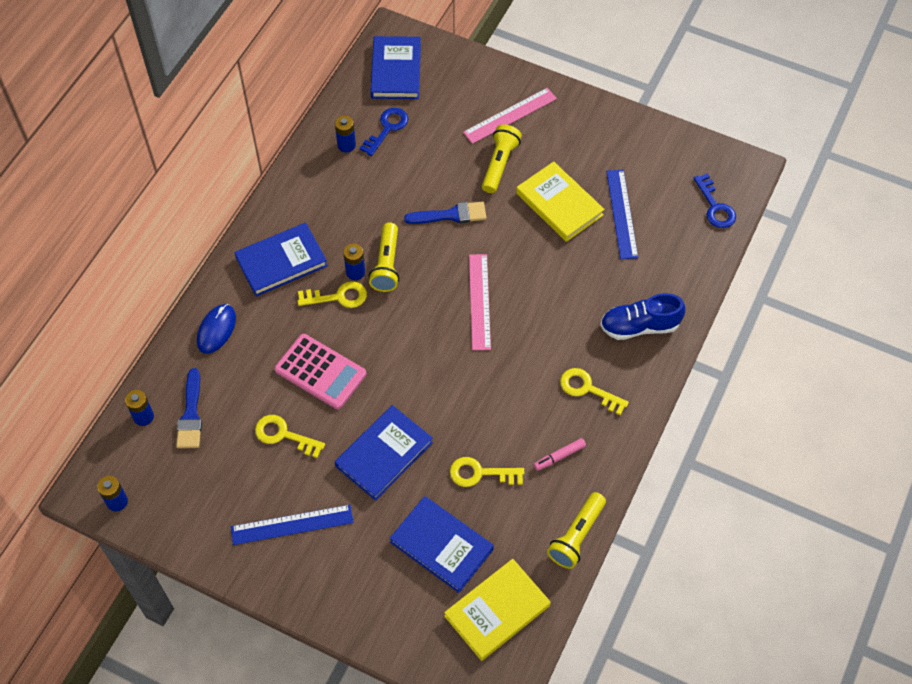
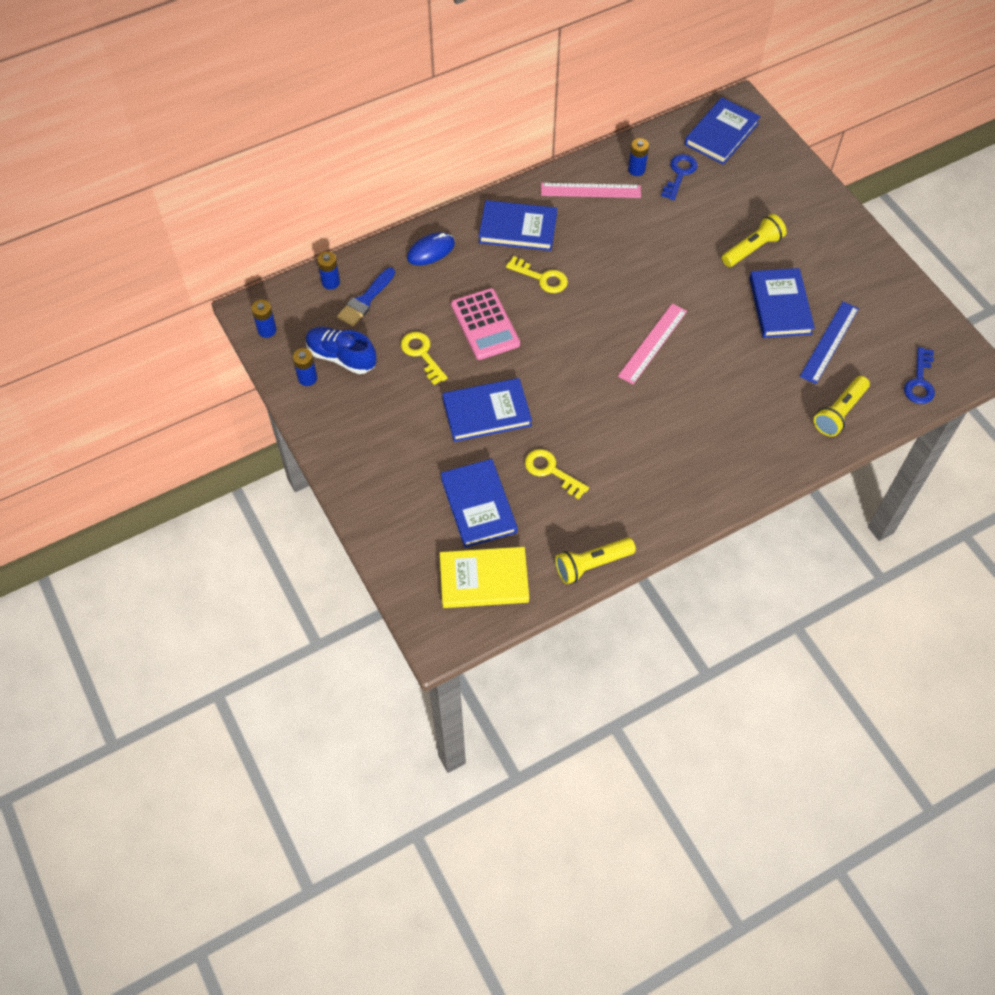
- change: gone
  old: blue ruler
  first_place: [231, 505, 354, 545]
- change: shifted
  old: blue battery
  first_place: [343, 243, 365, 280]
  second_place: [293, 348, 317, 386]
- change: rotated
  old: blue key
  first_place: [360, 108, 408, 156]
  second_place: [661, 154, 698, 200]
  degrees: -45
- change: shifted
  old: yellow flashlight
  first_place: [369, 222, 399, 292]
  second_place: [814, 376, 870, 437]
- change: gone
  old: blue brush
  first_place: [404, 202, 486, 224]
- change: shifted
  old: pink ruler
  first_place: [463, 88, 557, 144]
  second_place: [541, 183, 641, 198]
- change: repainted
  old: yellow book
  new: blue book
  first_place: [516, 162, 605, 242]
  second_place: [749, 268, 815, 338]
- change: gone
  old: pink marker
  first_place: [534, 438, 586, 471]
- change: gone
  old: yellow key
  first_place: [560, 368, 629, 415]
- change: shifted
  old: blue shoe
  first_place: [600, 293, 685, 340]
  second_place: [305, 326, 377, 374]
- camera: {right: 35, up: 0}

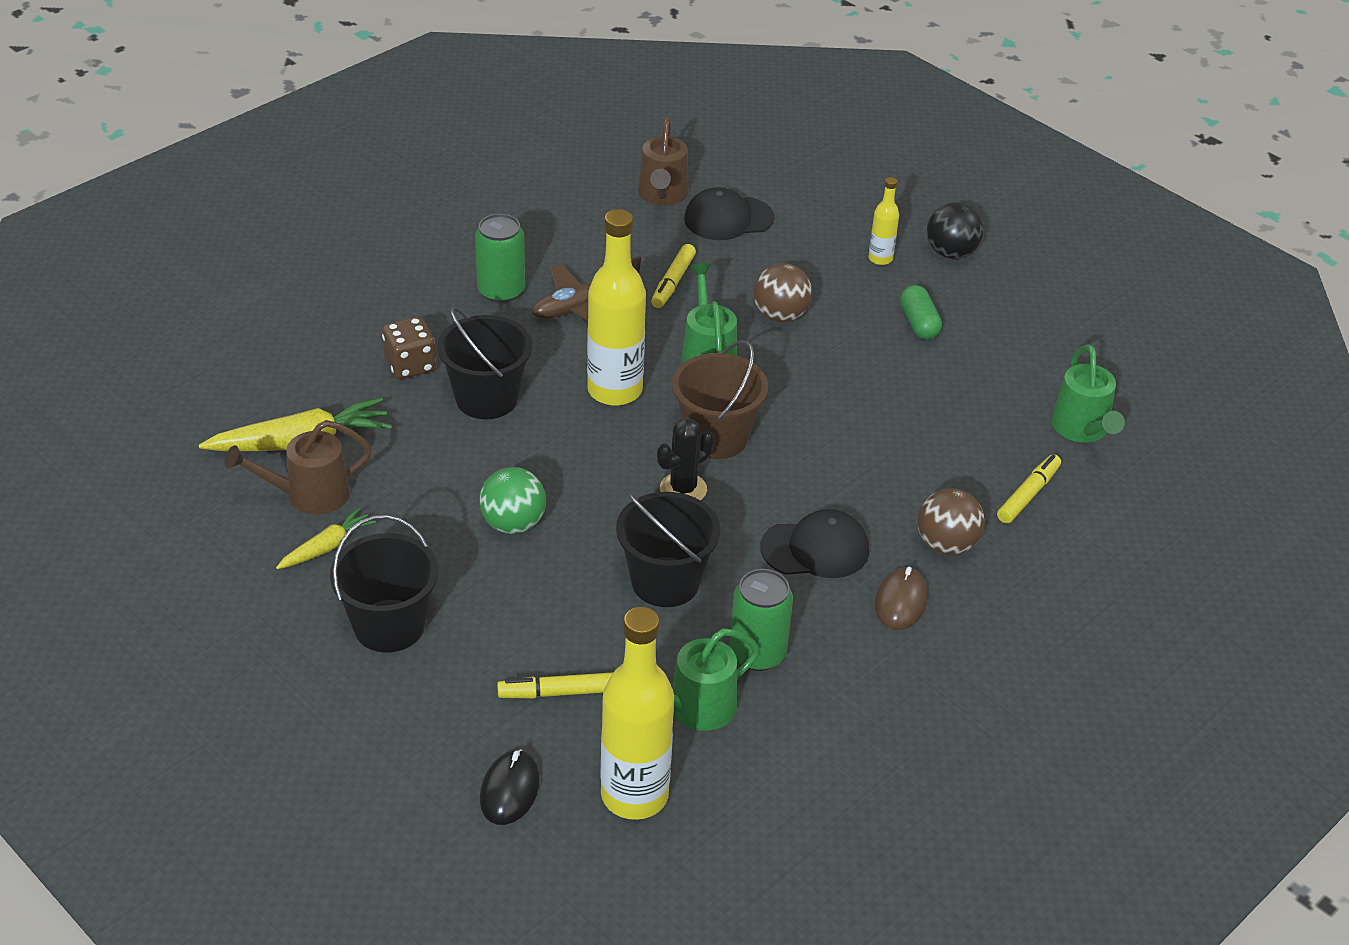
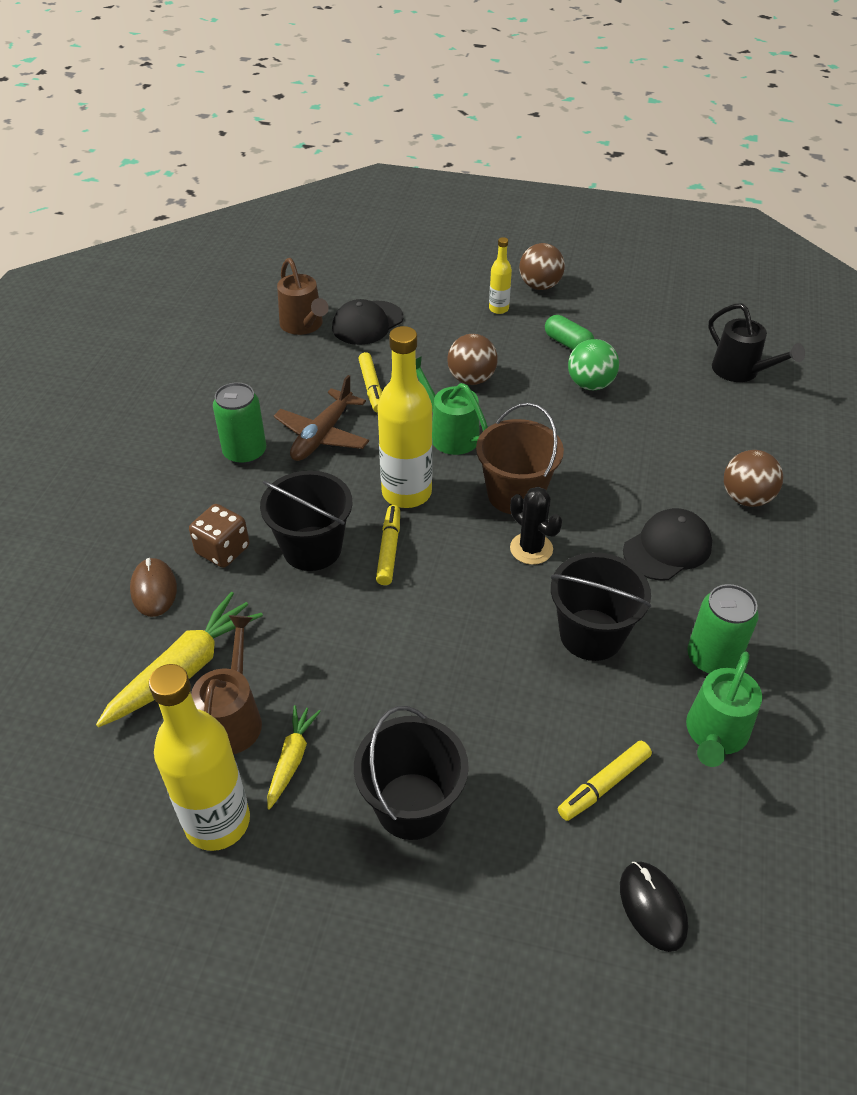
- change: rotated
  old: brown watering can
  first_place: [224, 420, 372, 514]
  second_place: [191, 615, 262, 754]
  degrees: 150
- change: shifted
  old: green ball
  first_place: [479, 467, 546, 534]
  second_place: [568, 339, 619, 390]
- change: shifted
  old: yellow bottle
  first_place: [600, 607, 674, 820]
  second_place: [149, 664, 250, 851]
- change: rotated
  old: black cactus
  first_place: [657, 418, 714, 500]
  second_place: [510, 487, 562, 565]
  degrees: -60
- change: shifted
  old: brown mouse
  first_place: [875, 567, 928, 630]
  second_place: [130, 558, 177, 617]
- change: repainted
  old: black ball
  new: brown ball
  first_place: [927, 202, 983, 259]
  second_place: [519, 243, 565, 290]
- change: shifted
  old: yellow marker
  first_place: [997, 454, 1061, 524]
  second_place: [376, 505, 400, 585]
- change: repainted
  old: green watering can
  new: black watering can
  first_place: [1051, 344, 1125, 443]
  second_place: [708, 303, 805, 382]
- camera: {right: -30, up: 5}

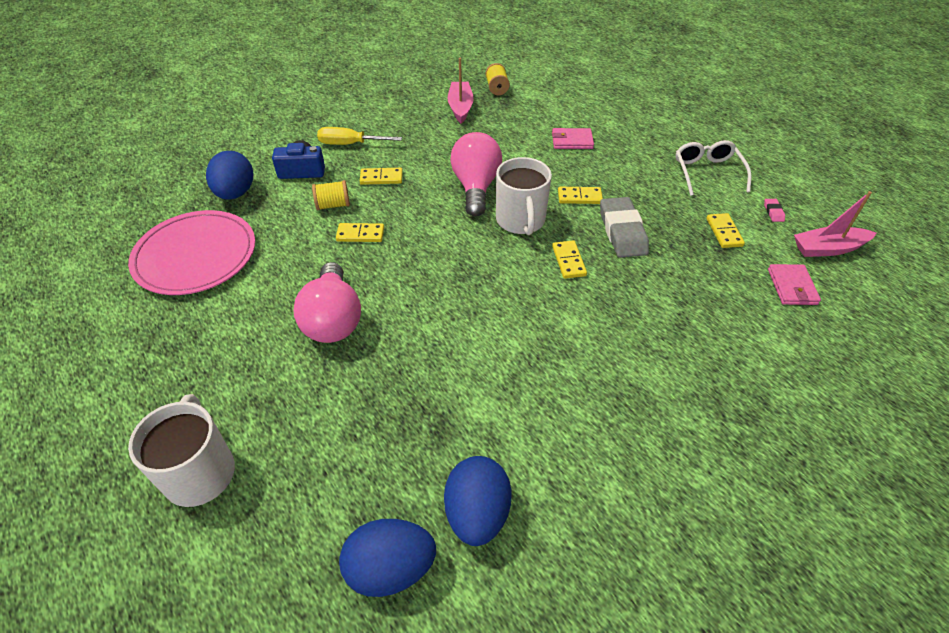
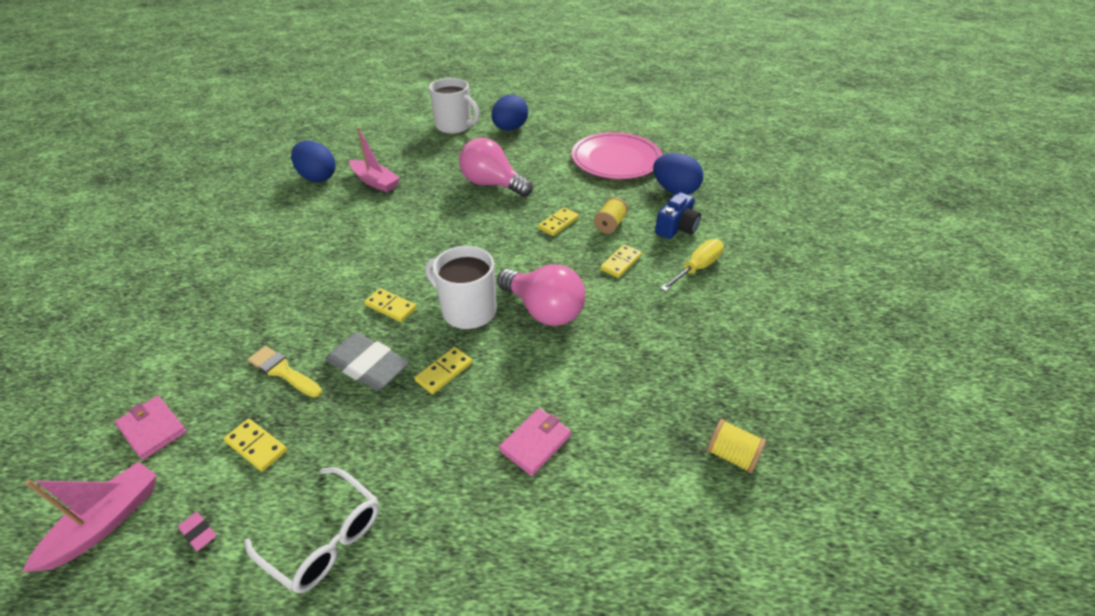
- change: shifted
  old: blue egg
  first_place: [339, 519, 436, 597]
  second_place: [491, 95, 528, 131]
- change: shifted
  old: pink boat
  first_place: [448, 58, 474, 124]
  second_place: [349, 127, 400, 192]
- change: new
  new: yellow brush
  second_place: [248, 346, 322, 398]
- camera: {right: 130, up: -5}

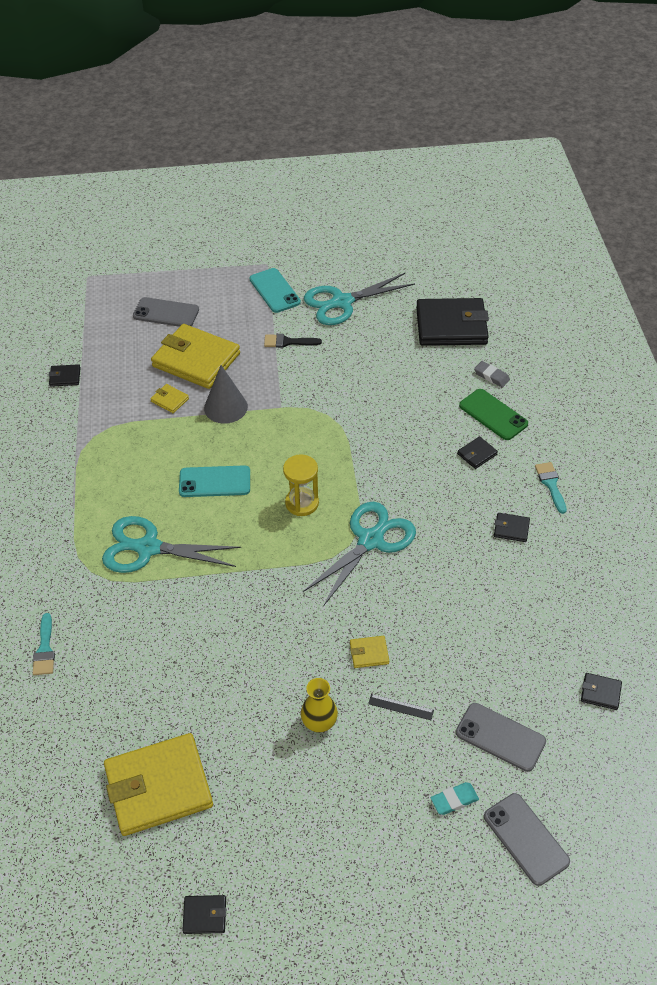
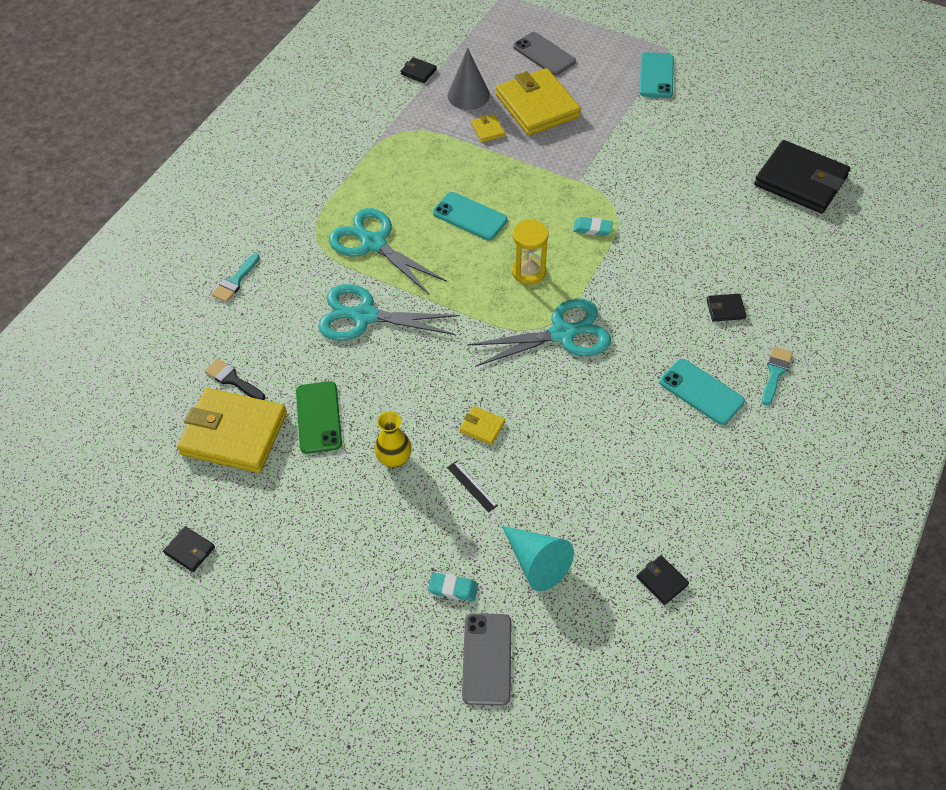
- change: shifted
  old: grey cone
  first_place: [204, 365, 248, 424]
  second_place: [448, 48, 490, 110]
- change: shifted
  old: black brush
  first_place: [264, 334, 322, 348]
  second_place: [205, 358, 265, 400]
- change: shifted
  old: turquoise scissors
  first_place: [304, 273, 415, 325]
  second_place: [318, 284, 460, 341]
- change: swapped
  old: grey phone
  new: turquoise cone
  first_place: [456, 703, 546, 772]
  second_place: [502, 526, 574, 591]
- change: shifted
  old: green phone
  first_place: [459, 389, 528, 440]
  second_place: [296, 381, 342, 454]
- change: gone
  old: grey eraser
  first_place: [474, 361, 510, 387]
- change: swapped
  old: black wallet
  new: turquoise phone
  first_place: [494, 513, 530, 542]
  second_place: [660, 359, 745, 425]
- change: new
  new: turquoise eraser
  second_place: [573, 217, 613, 236]
- camera: {right: 35, up: 5}

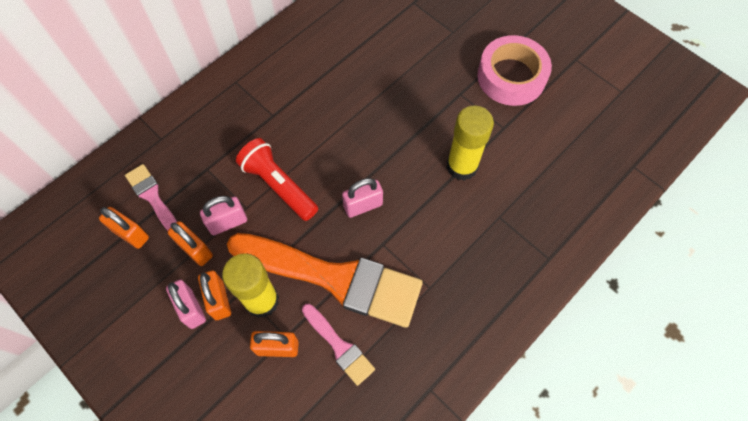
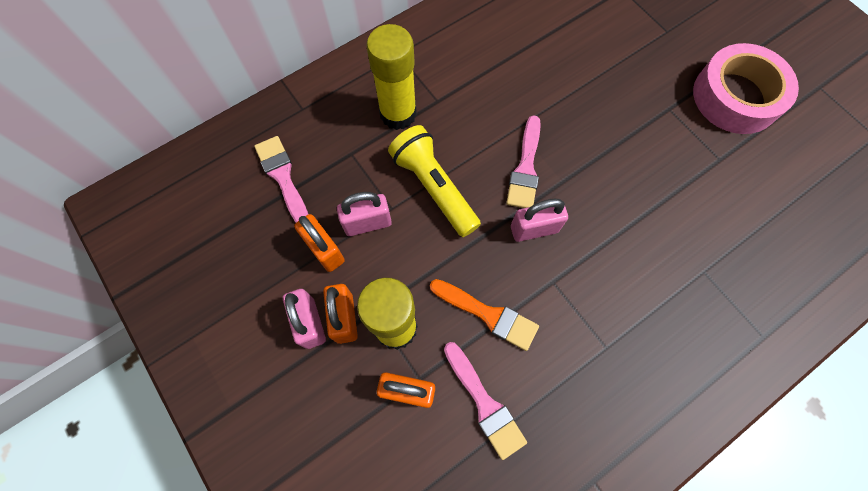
- change: gone
  old: orange padlock
  first_place: [99, 207, 149, 249]
- change: scaled
  old: orange brush
  first_place: [227, 233, 423, 328]
  second_place: [430, 279, 539, 351]
  factor: 0.46
- change: repainted
  old: red flashlight
  new: yellow flashlight
  first_place: [236, 138, 318, 221]
  second_place: [388, 125, 481, 237]
- change: shifted
  old: yellow glue stick
  first_place: [447, 105, 494, 181]
  second_place: [366, 24, 417, 130]
- change: new
  new: pink brush
  second_place: [506, 115, 541, 208]
- camera: {right: 10, up: 5}

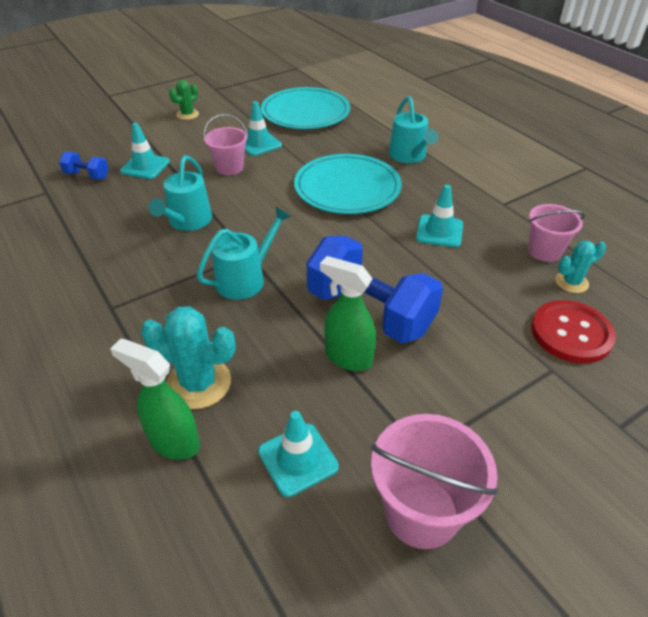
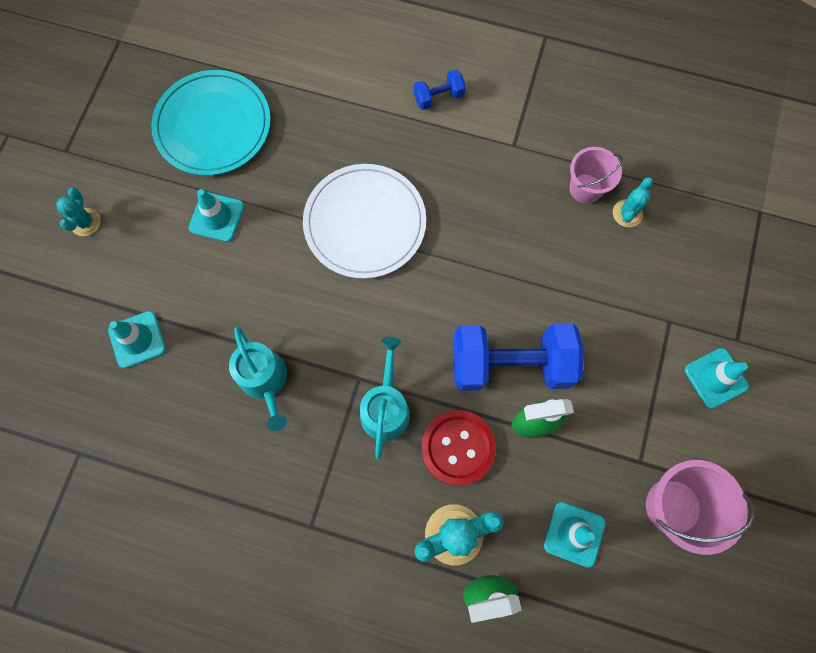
- change: shifted
  old: blue dumbbell
  first_place: [59, 152, 109, 179]
  second_place: [413, 69, 466, 110]
- change: repainted
  old: green cactus
  new: turquoise cactus
  first_place: [169, 80, 199, 120]
  second_place: [56, 188, 101, 236]
- change: gone
  old: pink bucket
  first_place: [203, 114, 248, 175]
- change: repainted
  old: turquoise plate
  new: white plate
  first_place: [294, 154, 402, 214]
  second_place: [303, 164, 426, 279]
- change: gone
  old: turquoise watering can
  first_place: [389, 96, 438, 163]
- change: shifted
  old: turquoise traffic cone
  first_place: [416, 185, 463, 247]
  second_place: [685, 348, 749, 409]
- change: shifted
  old: red button
  first_place: [531, 300, 616, 364]
  second_place: [421, 410, 496, 486]
- camera: {right: -40, up: 30}

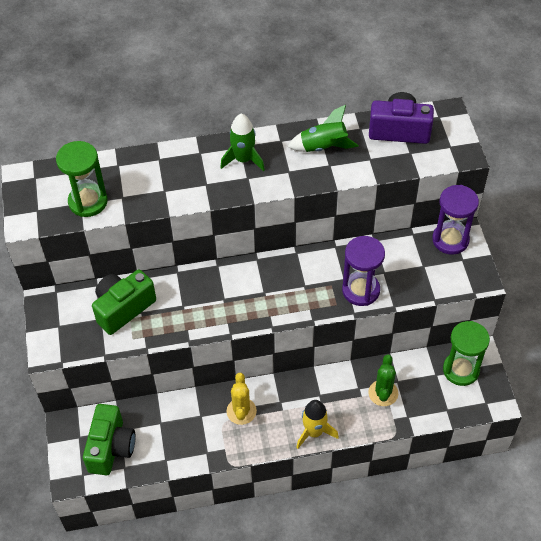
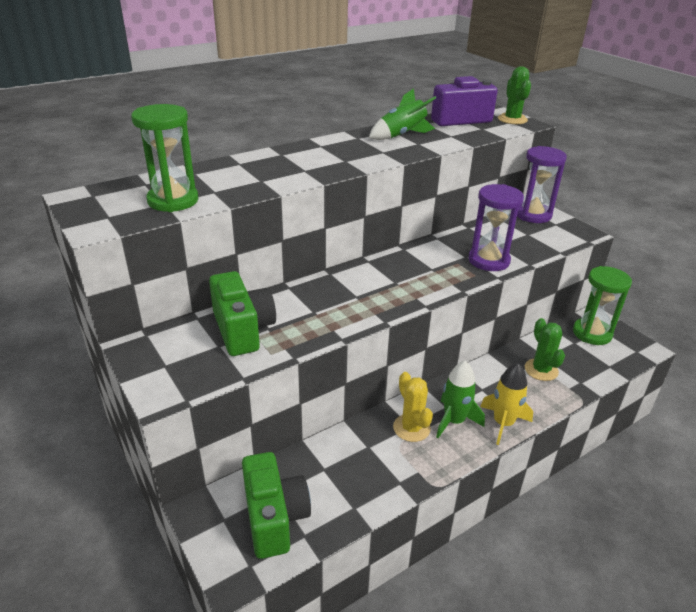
- change: rotated
  old: green camera
  first_place: [92, 269, 156, 335]
  second_place: [209, 271, 276, 356]
  degrees: 135
- change: shifted
  old: green rocket
  first_place: [220, 114, 265, 171]
  second_place: [436, 361, 485, 438]
- change: new
  new: green cactus
  second_place: [498, 66, 531, 124]
- camera: {right: -25, up: -20}

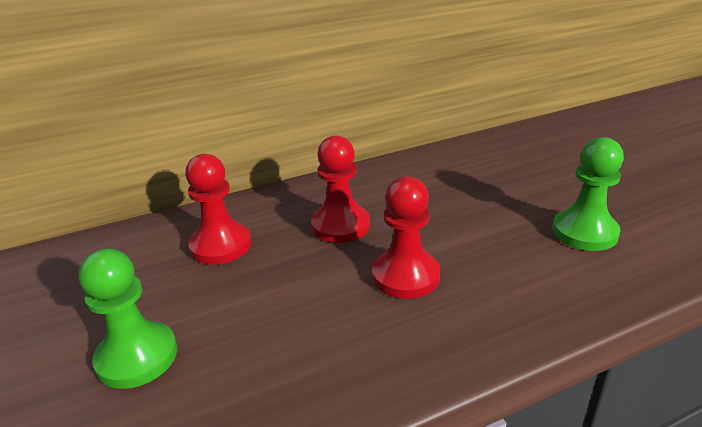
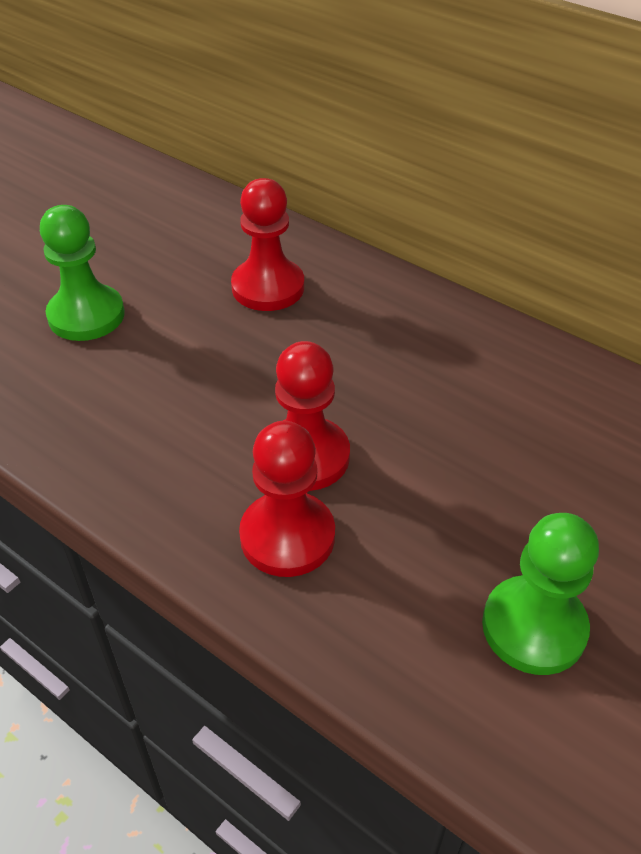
- change: shifted
  old: red pawn
  first_place: [311, 135, 370, 243]
  second_place: [239, 421, 335, 577]
- camera: {right: 60, up: 15}

